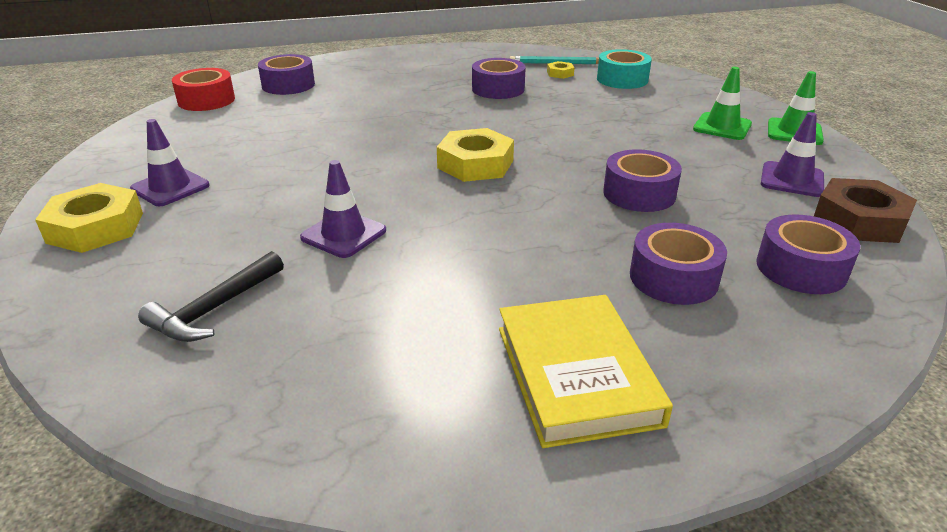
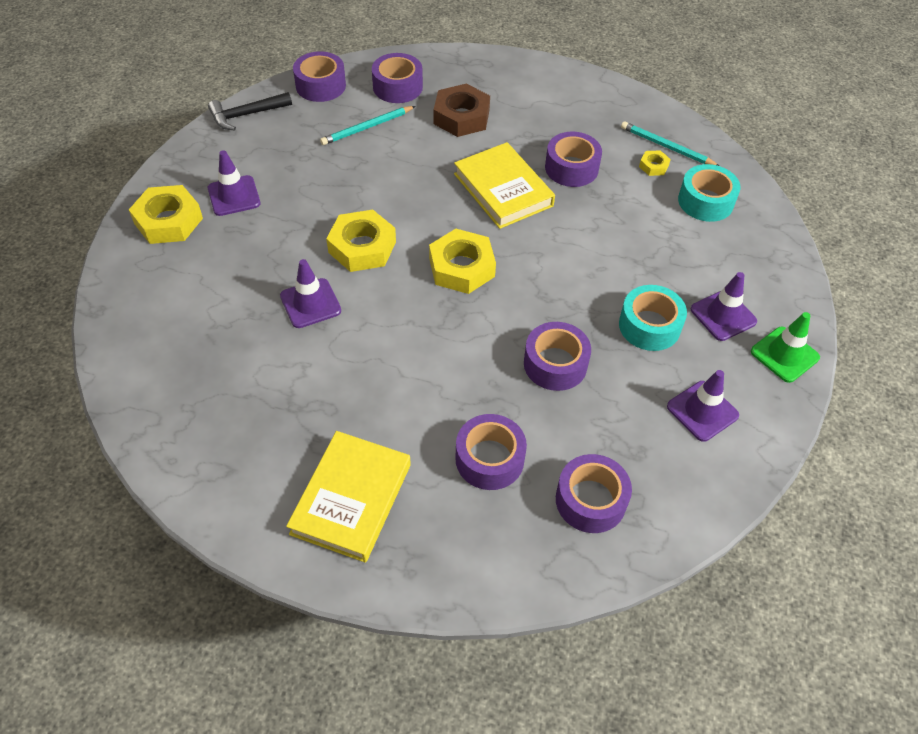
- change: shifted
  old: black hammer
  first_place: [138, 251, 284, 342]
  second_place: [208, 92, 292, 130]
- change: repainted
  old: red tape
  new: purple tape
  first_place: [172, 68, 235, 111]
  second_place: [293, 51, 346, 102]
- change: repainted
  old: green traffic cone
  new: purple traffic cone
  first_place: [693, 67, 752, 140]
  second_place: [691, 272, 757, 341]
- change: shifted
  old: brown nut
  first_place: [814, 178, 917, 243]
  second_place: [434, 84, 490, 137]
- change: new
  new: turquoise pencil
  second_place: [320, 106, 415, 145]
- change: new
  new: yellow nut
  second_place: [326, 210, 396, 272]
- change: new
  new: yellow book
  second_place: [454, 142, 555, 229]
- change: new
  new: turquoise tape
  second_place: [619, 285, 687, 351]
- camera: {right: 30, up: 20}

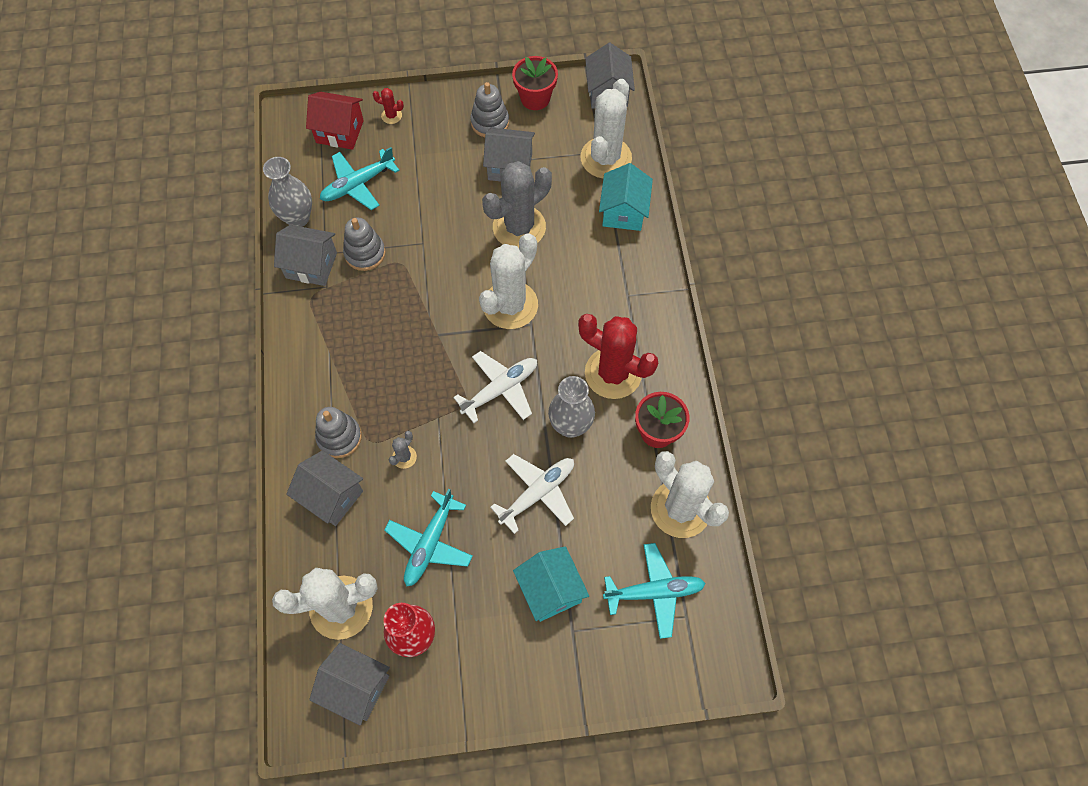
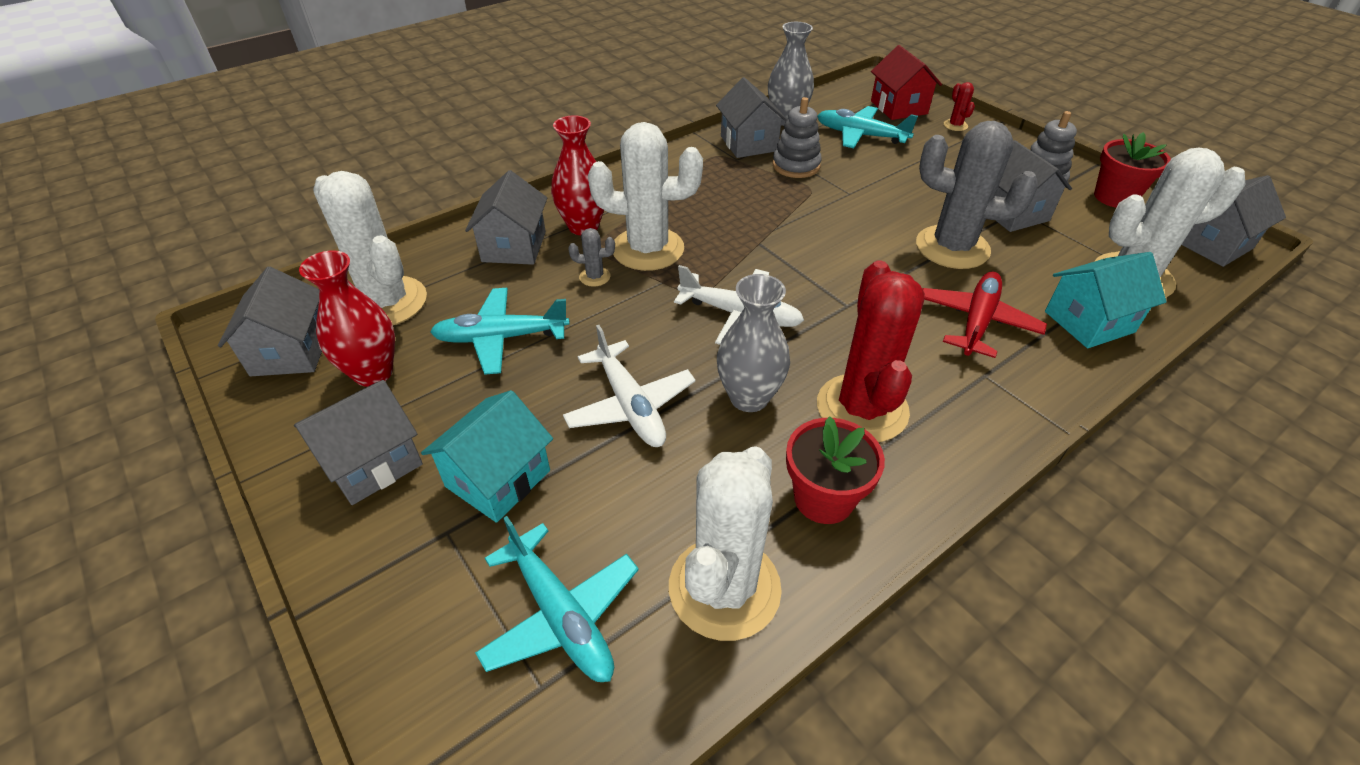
- change: swapped
  old: grey stacking toy
  new: red vase
  first_place: [315, 407, 362, 458]
  second_place: [551, 115, 604, 235]
- change: shifted
  old: white cactus
  first_place: [479, 234, 538, 329]
  second_place: [588, 122, 703, 271]
- change: rotated
  old: white plane
  first_place: [490, 454, 574, 534]
  second_place: [563, 325, 696, 447]
  degrees: 45
- change: new
  new: grey house
  second_place: [294, 380, 423, 505]
- change: new
  new: red plane
  second_place: [923, 271, 1047, 358]
- camera: {right: 60, up: -20}

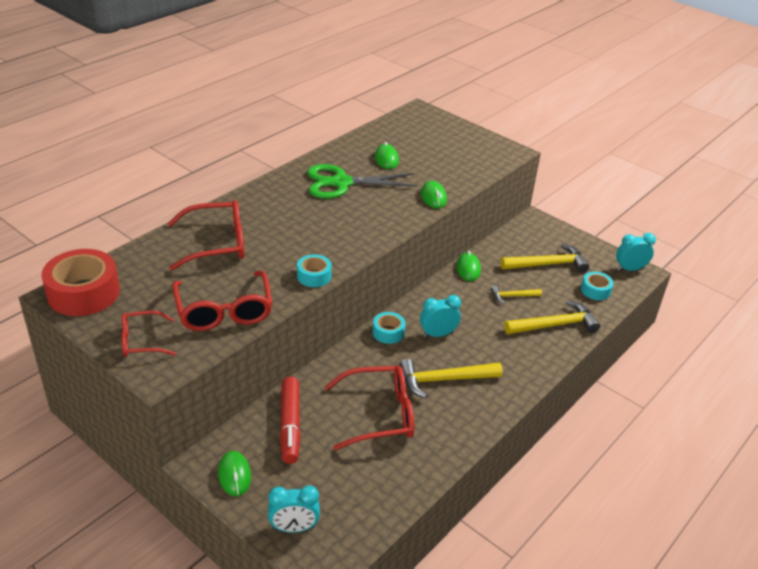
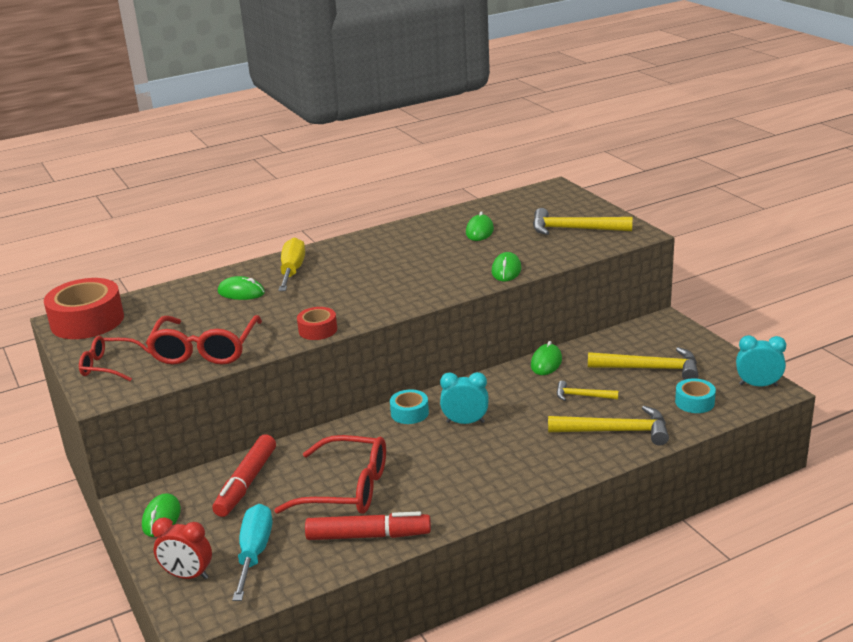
- change: swapped
  old: red glasses
  new: green mouse
  first_place: [167, 200, 244, 271]
  second_place: [218, 276, 265, 300]
- change: repainted
  old: turquoise clock
  new: red clock
  first_place: [268, 486, 320, 533]
  second_place: [152, 517, 212, 579]
- change: repainted
  old: turquoise tape
  new: red tape
  first_place: [297, 254, 332, 287]
  second_place: [297, 307, 337, 340]
- change: gone
  old: green scissors
  first_place: [307, 164, 418, 199]
- change: shifted
  old: yellow hammer
  first_place: [399, 359, 503, 398]
  second_place: [533, 208, 633, 235]
- change: new
  new: turquoise screwdriver
  second_place: [232, 504, 272, 601]
- change: new
  new: yellow screwdriver
  second_place: [278, 237, 305, 291]
- change: new
  new: red marker
  second_place: [305, 511, 431, 540]
- camera: {right: 25, up: -10}

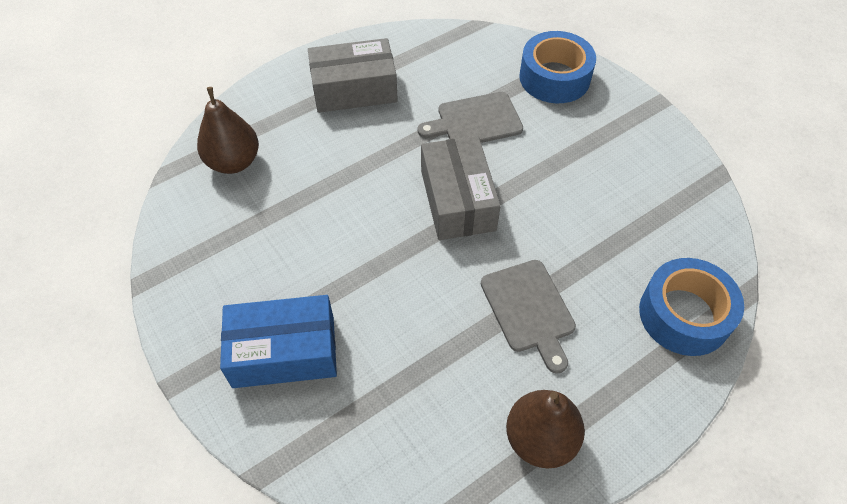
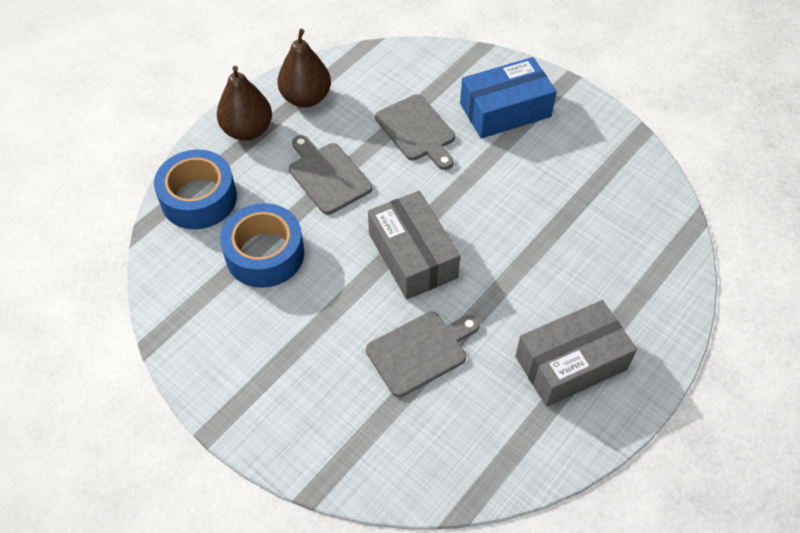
- change: shifted
  old: brown pear
  first_place: [197, 87, 259, 174]
  second_place: [217, 66, 272, 141]
- change: shifted
  old: blue tape
  first_place: [519, 31, 596, 103]
  second_place: [220, 203, 304, 288]
- change: new
  new: grey cutting board
  second_place: [375, 94, 455, 170]
- camera: {right: 165, up: 0}

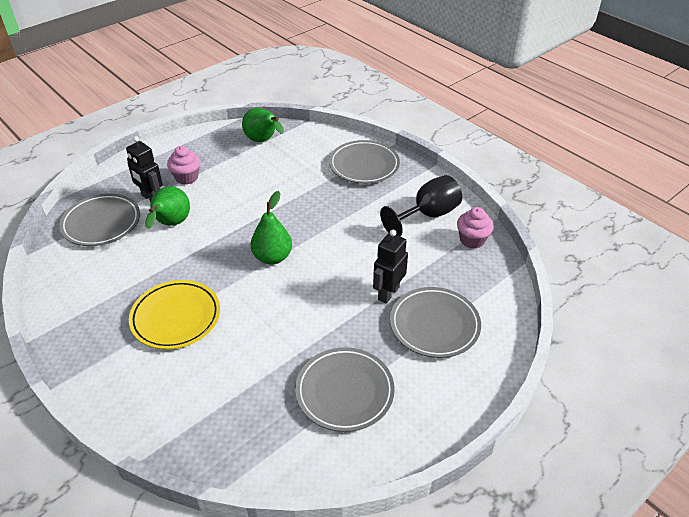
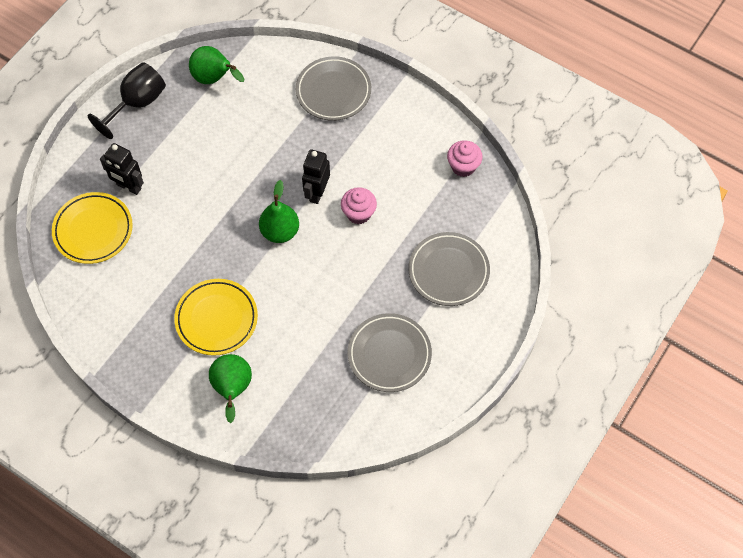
- change: repainted
  old: grey plate
  new: yellow plate
  first_place: [59, 194, 140, 246]
  second_place: [52, 192, 133, 264]
- change: shifted
  old: green pear
  first_place: [145, 186, 190, 229]
  second_place: [209, 354, 252, 423]
- change: shifted
  old: pink cupcake
  first_place: [167, 146, 200, 185]
  second_place: [341, 187, 377, 224]
- change: shifted
  old: black robot
  first_place: [373, 230, 408, 304]
  second_place: [302, 149, 330, 204]
- change: shifted
  old: black goblet
  first_place: [380, 175, 462, 236]
  second_place: [88, 62, 166, 139]
- camera: {right: -15, up: 20}

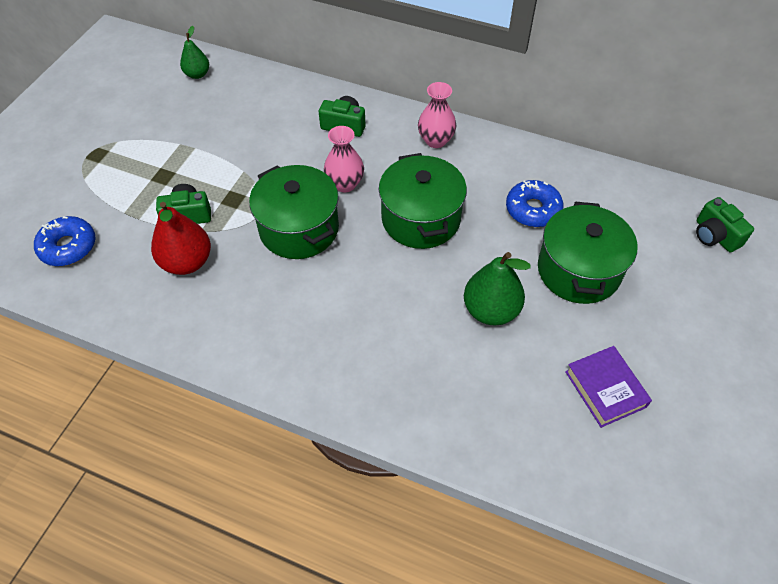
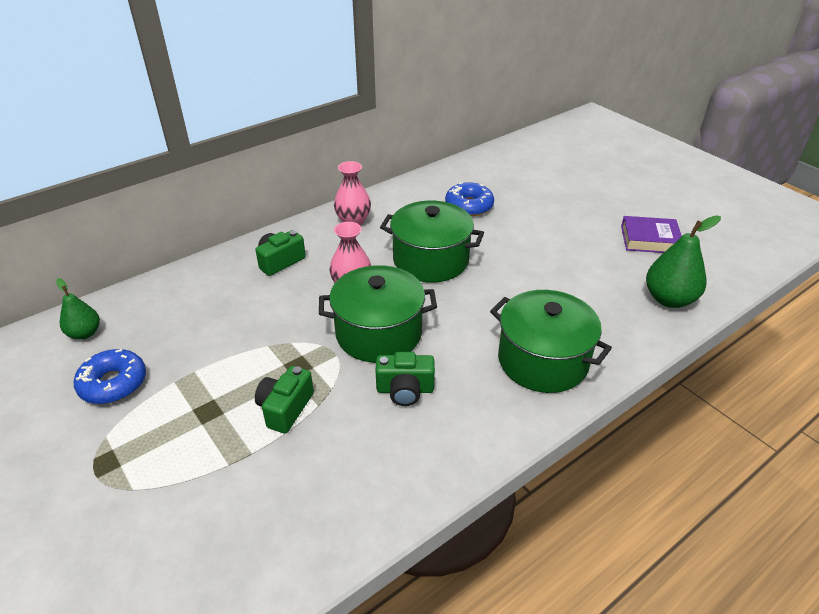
- change: shifted
  old: blue donut
  first_place: [34, 216, 95, 266]
  second_place: [74, 349, 146, 404]
- change: gone
  old: red pear
  first_place: [151, 202, 211, 275]
- change: shifted
  old: green pear
  first_place: [464, 252, 531, 325]
  second_place: [646, 216, 721, 308]
- change: shifted
  old: green pot
  first_place: [538, 201, 638, 304]
  second_place: [490, 290, 612, 393]
- change: shifted
  old: green camera
  first_place: [696, 197, 754, 252]
  second_place: [376, 352, 435, 406]
- camera: {right: -60, up: -15}

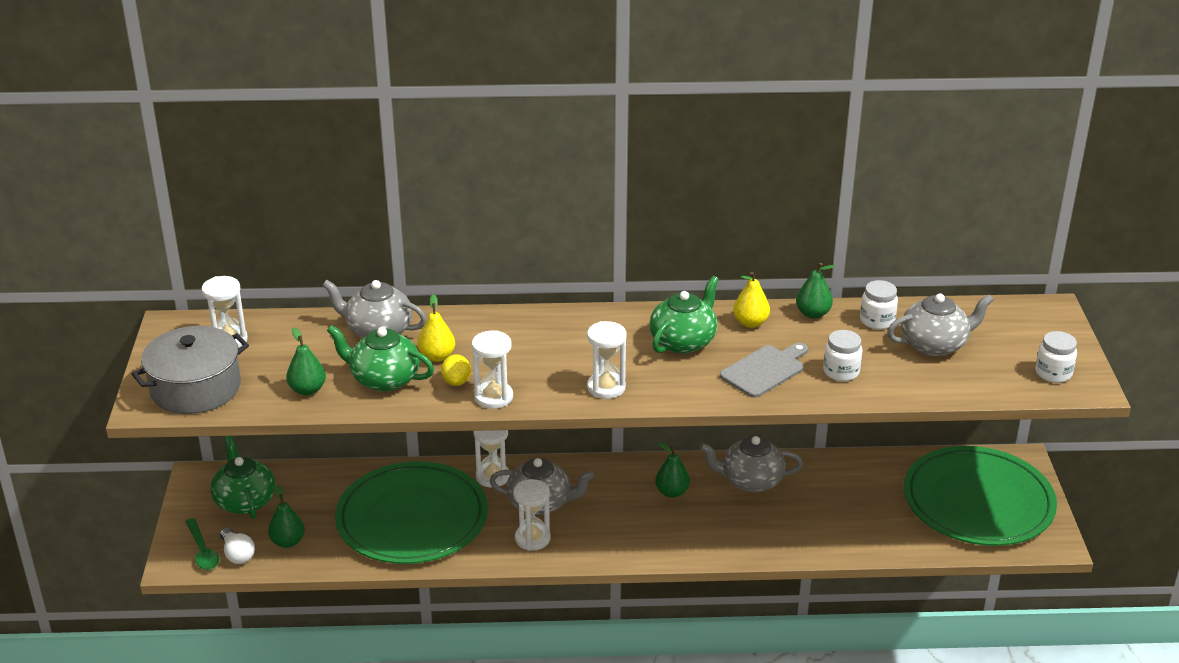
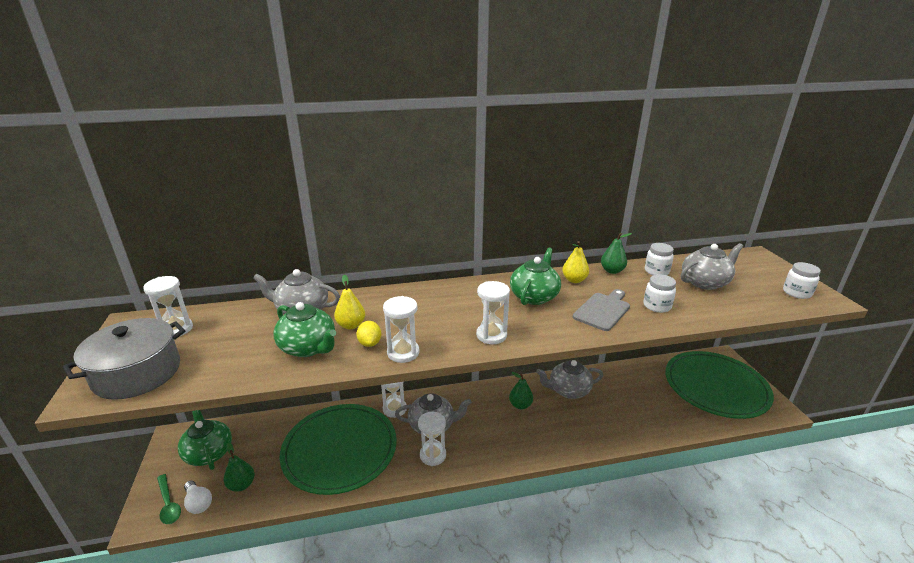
- change: gone
  old: green pear
  first_place: [286, 327, 326, 395]
- change: rotated
  old: green teapot
  first_place: [327, 325, 434, 392]
  second_place: [274, 302, 336, 357]
  degrees: -150
- camera: {right: -10, up: -5}

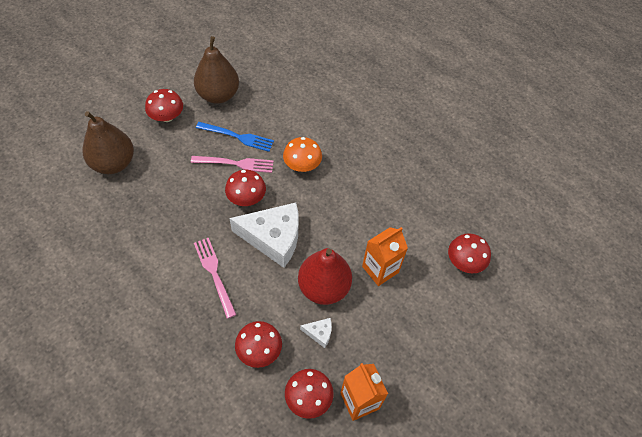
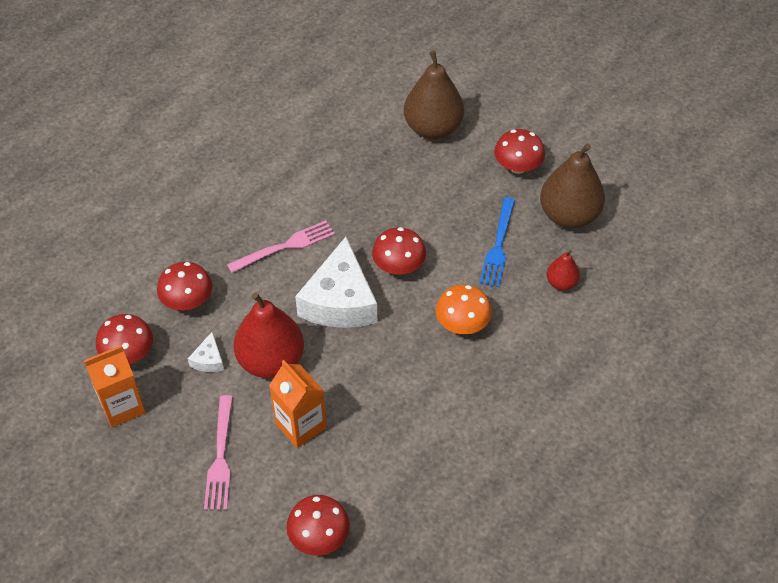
- change: shifted
  old: pink fork
  first_place: [191, 156, 274, 173]
  second_place: [204, 395, 233, 510]
- change: new
  new: red pear
  second_place: [546, 250, 580, 290]
- camera: {right: 90, up: -5}

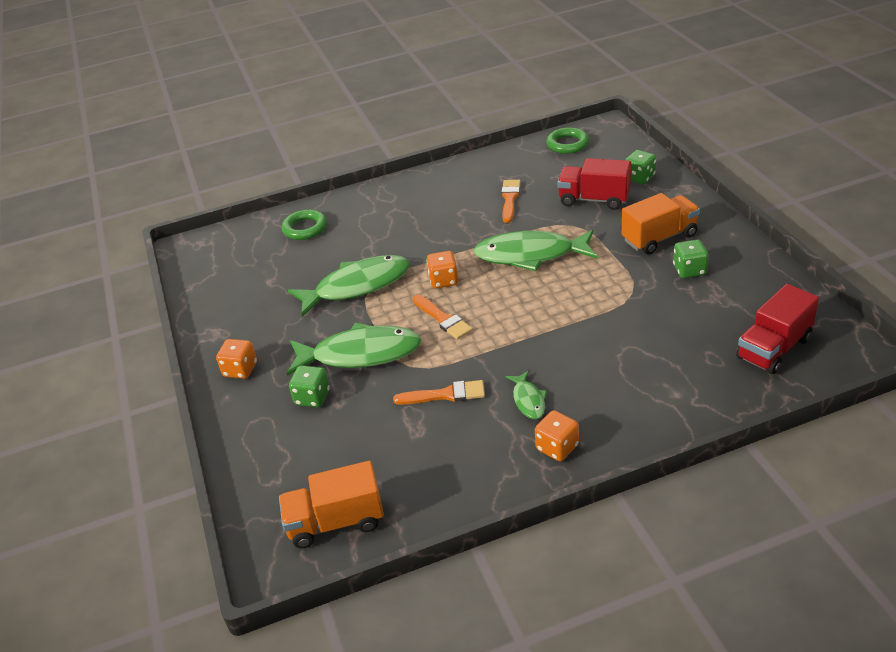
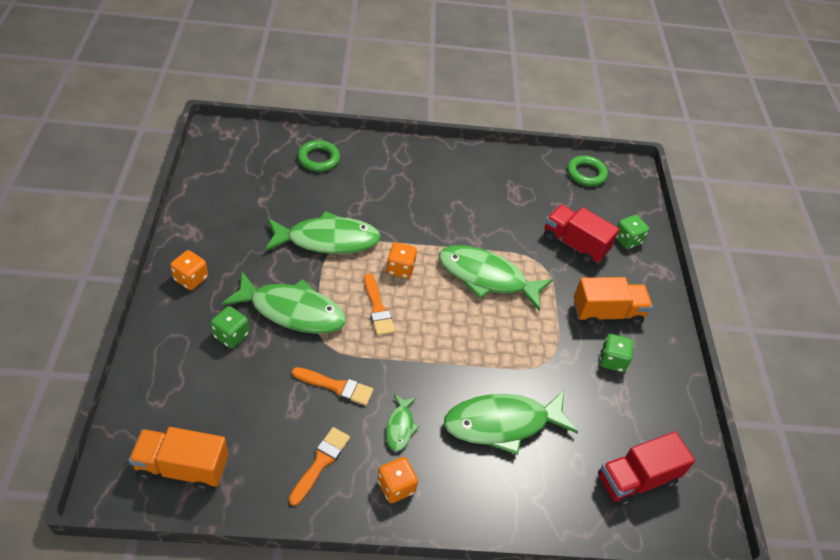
- change: shifted
  old: orange brush
  first_place: [501, 180, 521, 223]
  second_place: [289, 427, 350, 506]
- change: new
  new: green fish
  second_place: [444, 390, 578, 455]
- camera: {right: 10, up: 10}

